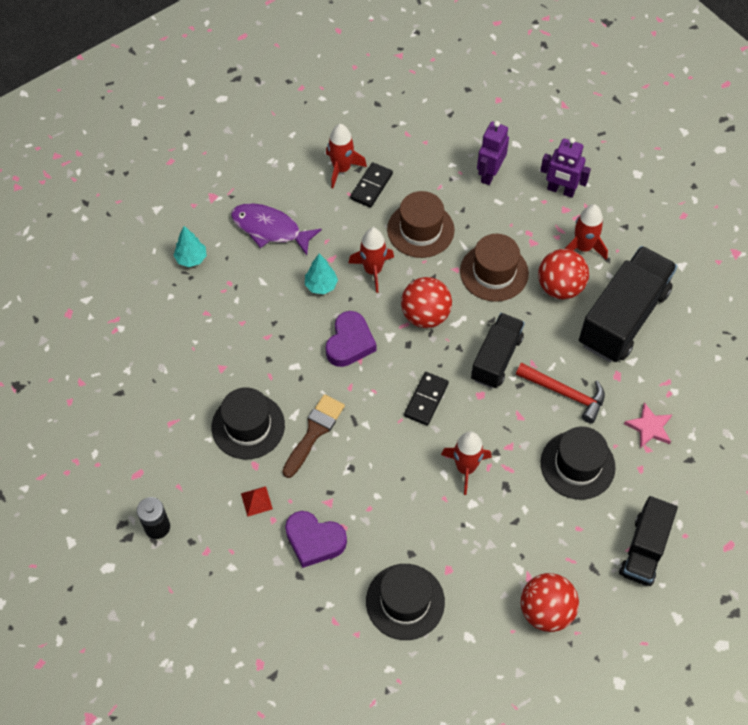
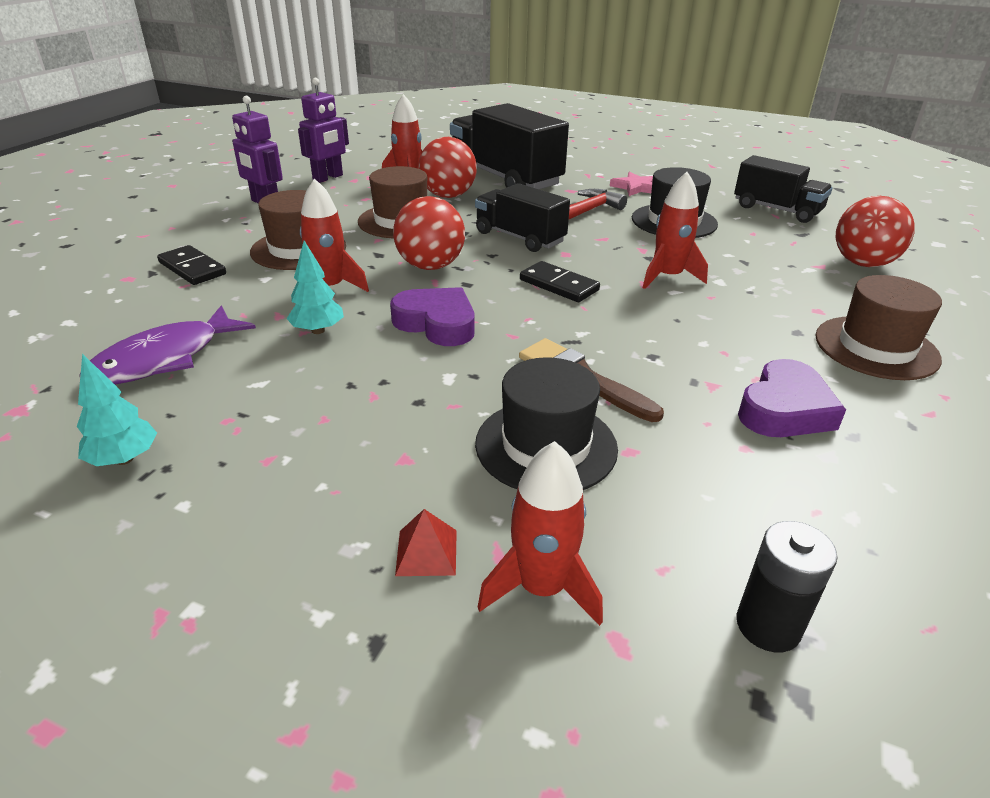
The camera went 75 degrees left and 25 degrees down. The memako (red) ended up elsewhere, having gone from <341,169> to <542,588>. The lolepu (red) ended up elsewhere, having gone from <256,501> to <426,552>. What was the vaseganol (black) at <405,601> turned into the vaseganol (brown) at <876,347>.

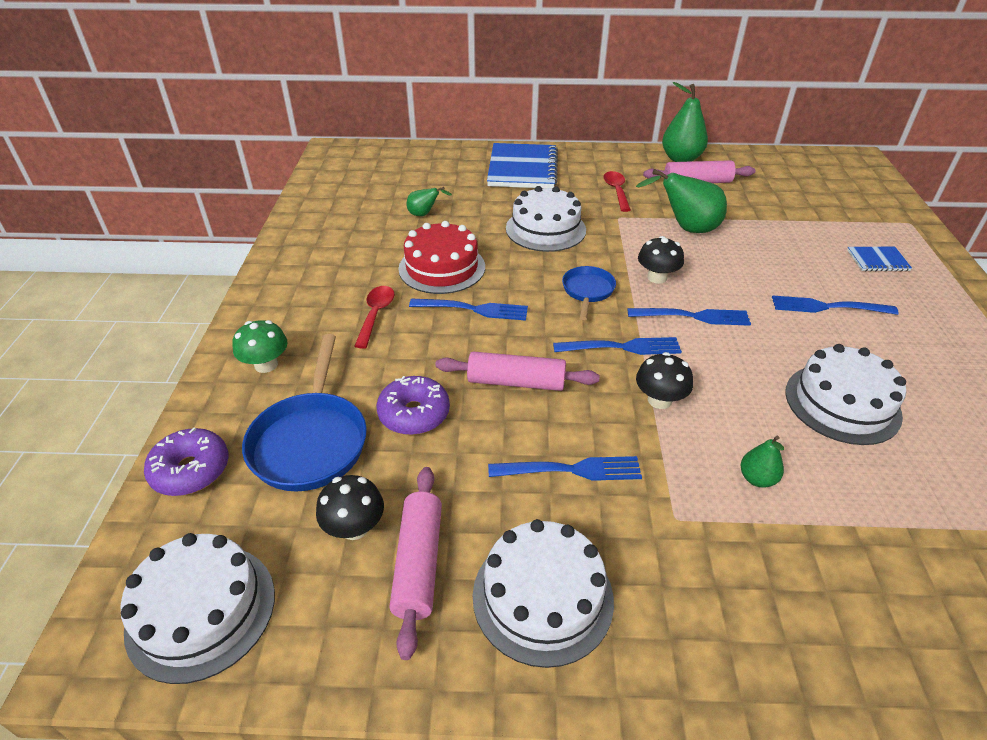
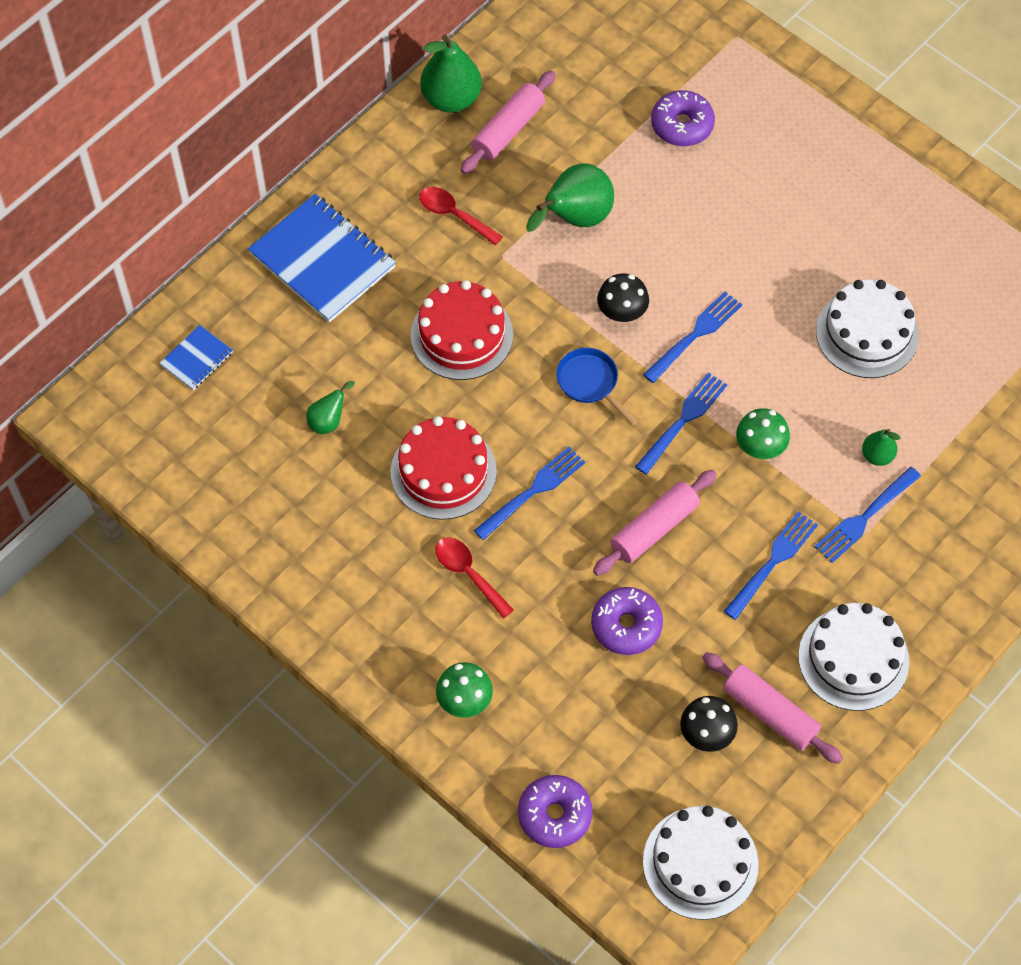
The camera went 50 degrees left and 20 degrees up. What was the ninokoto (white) at <545,229> turned into the ninokoto (red) at <462,335>. The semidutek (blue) ended up elsewhere, having gone from <877,260> to <196,359>. The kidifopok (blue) ended up elsewhere, having gone from <828,307> to <865,517>. The second view lost the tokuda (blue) at <310,441>. What was the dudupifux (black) at <659,400> turned into the dudupifux (green) at <760,447>. The second view gained the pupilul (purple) at <682,125>.

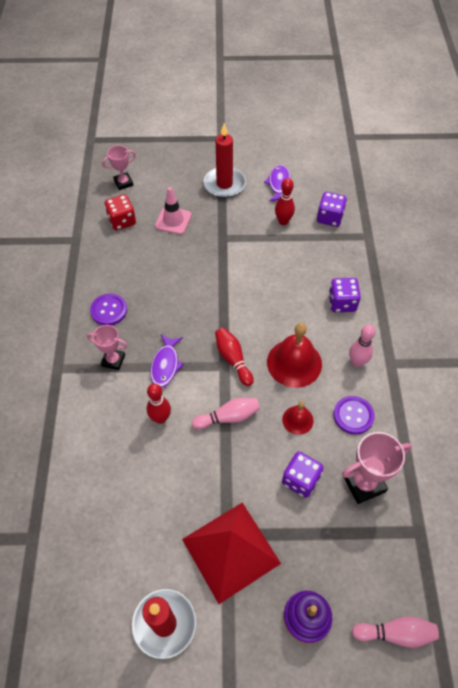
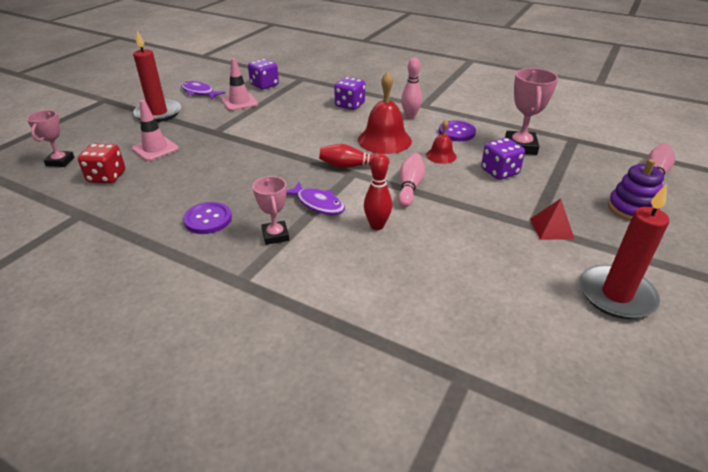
The camera went 60 degrees left and 20 degrees down. Where the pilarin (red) stood at <283,221>, the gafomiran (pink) came to stand at <239,102>. The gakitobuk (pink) at <113,360> ended up facing another way, 60 degrees counterclockwise from before. The size of the lolepu (red) at <231,551> changed by a factor of 0.44.

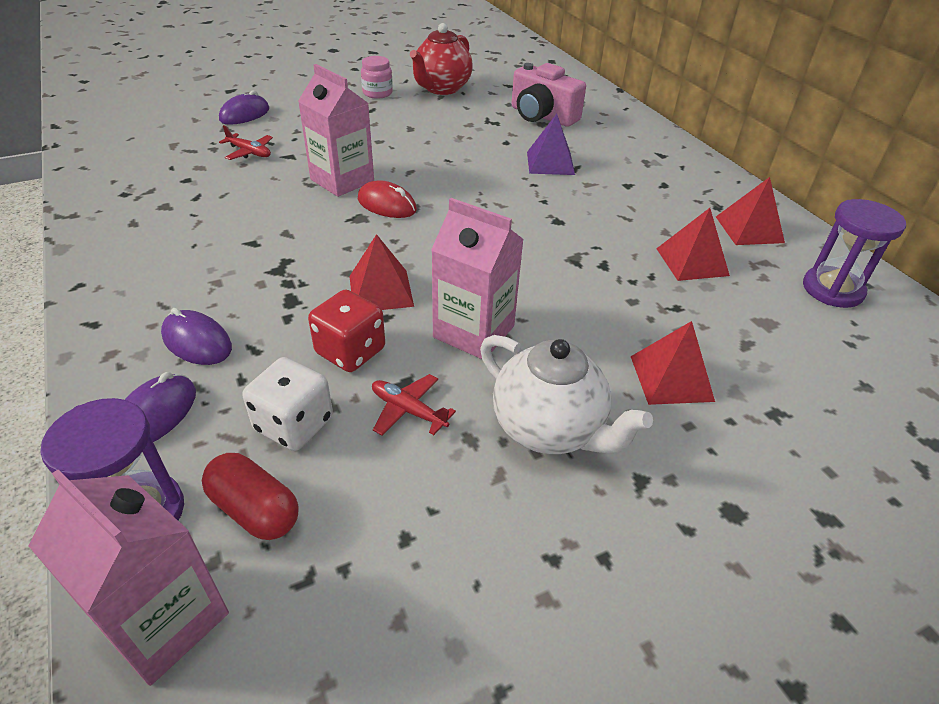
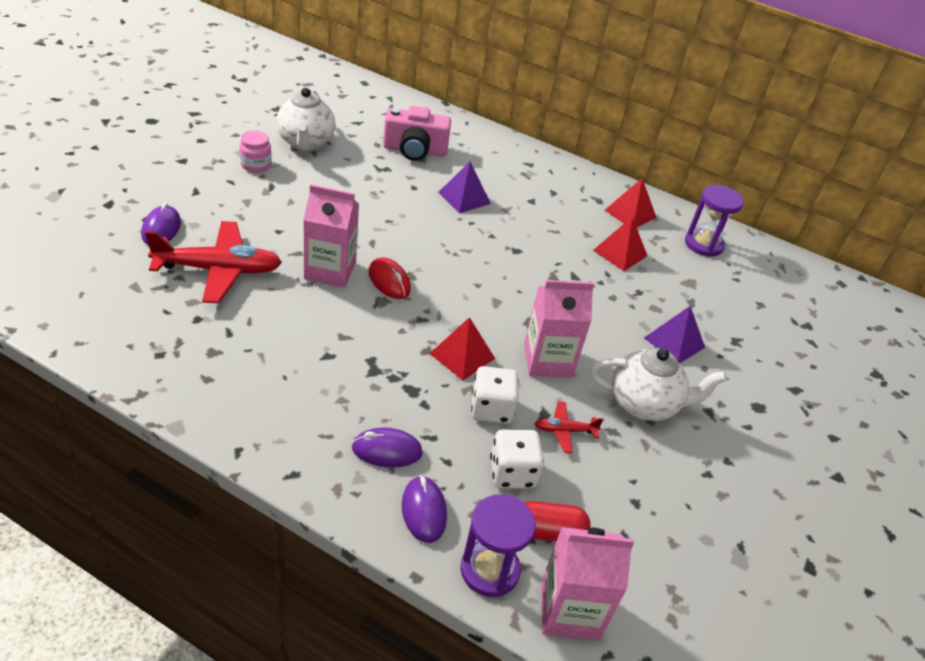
The camera went 40 degrees left and 0 degrees up. What was the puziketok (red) at <441,88> turned into the puziketok (white) at <305,143>. The size of the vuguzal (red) at <249,152> changed by a factor of 2.15. The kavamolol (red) at <387,205> ended up facing another way, 60 degrees clockwise from before. What was the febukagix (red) at <350,351> turned into the febukagix (white) at <491,409>. What was the lolepu (red) at <671,378> turned into the lolepu (purple) at <674,342>.

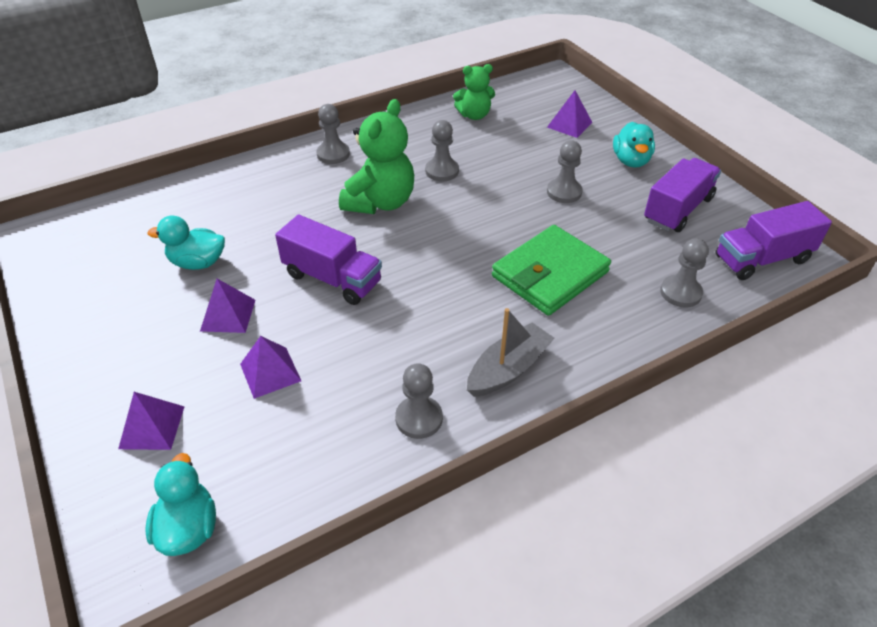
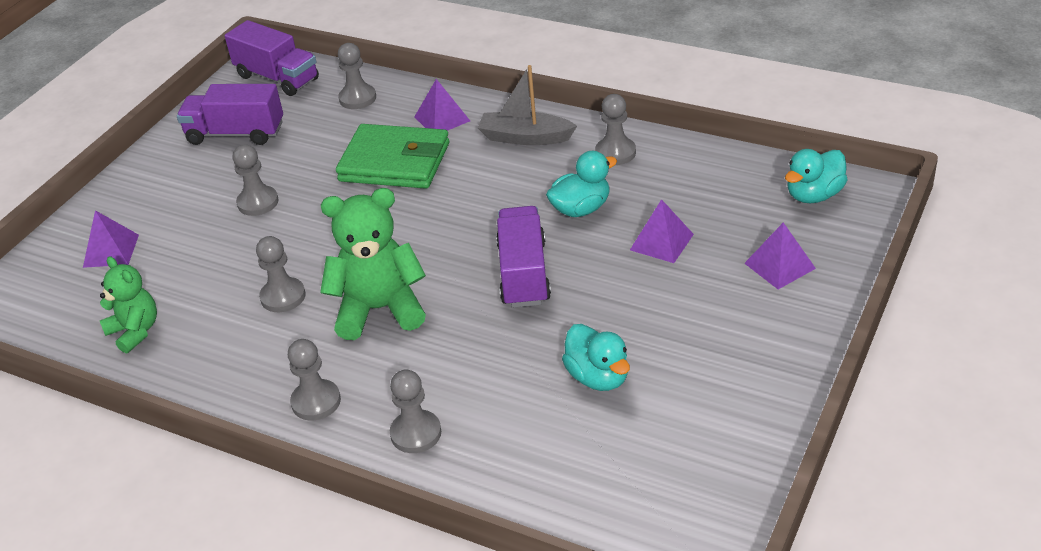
The camera went 120 degrees left and 5 degrees down. The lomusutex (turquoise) ended up elsewhere, having gone from <631,161> to <581,209>. The lolepu (purple) ended up elsewhere, having gone from <228,315> to <442,119>. The second view gained the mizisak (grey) at <416,433>.

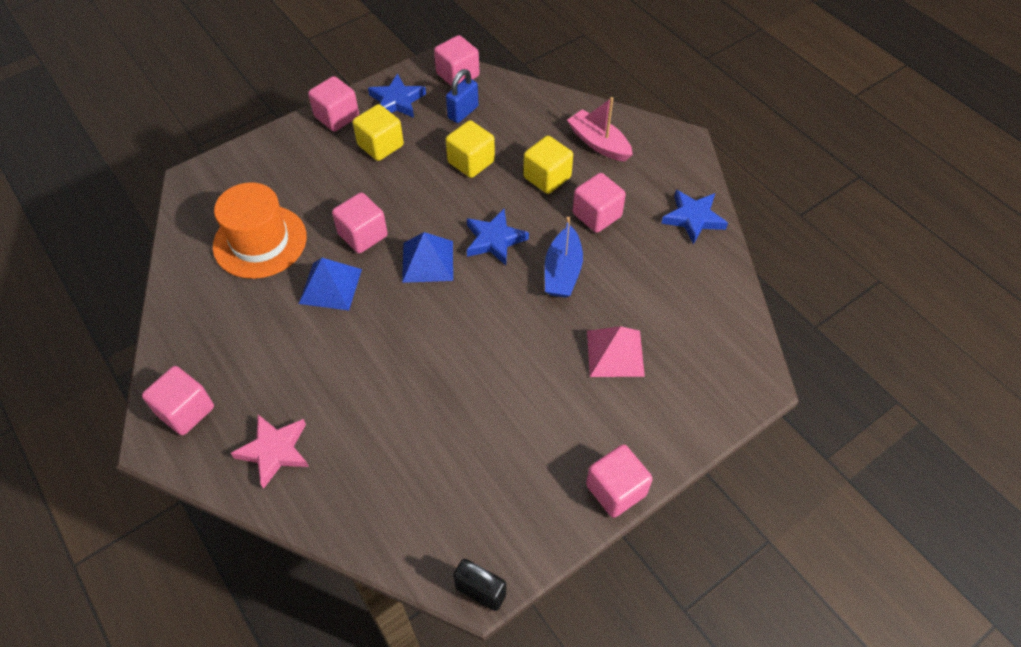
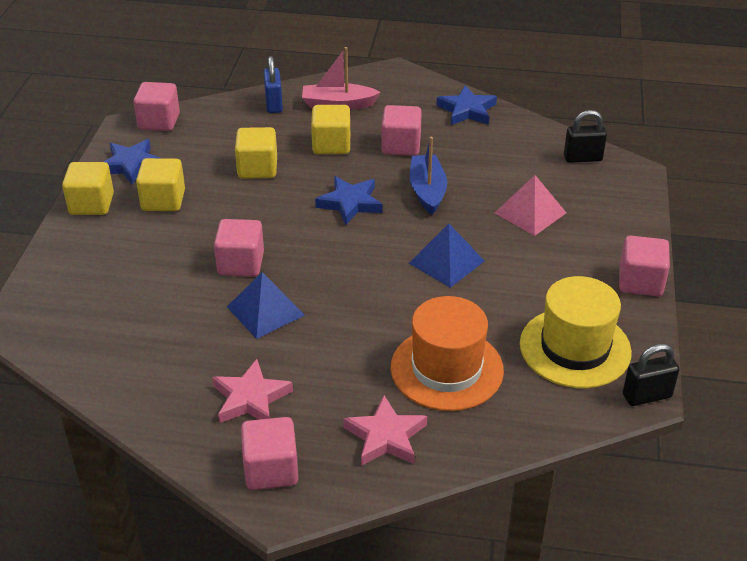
The camera went 45 degrees left and 15 degrees down. The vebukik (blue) ended up elsewhere, having gone from <463,112> to <274,104>. What was the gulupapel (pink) at <337,117> turned into the gulupapel (yellow) at <91,204>. The vaseganol (orange) ended up elsewhere, having gone from <260,241> to <446,369>. The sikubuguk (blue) at <562,271> ended up facing another way, 150 degrees counterclockwise from before. The lolepu (blue) ended up elsewhere, having gone from <428,261> to <446,262>. The second view gained the vebukik (black) at <582,158>. The second view gained the vaseganol (yellow) at <575,348>. The second view gained the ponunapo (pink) at <251,398>.

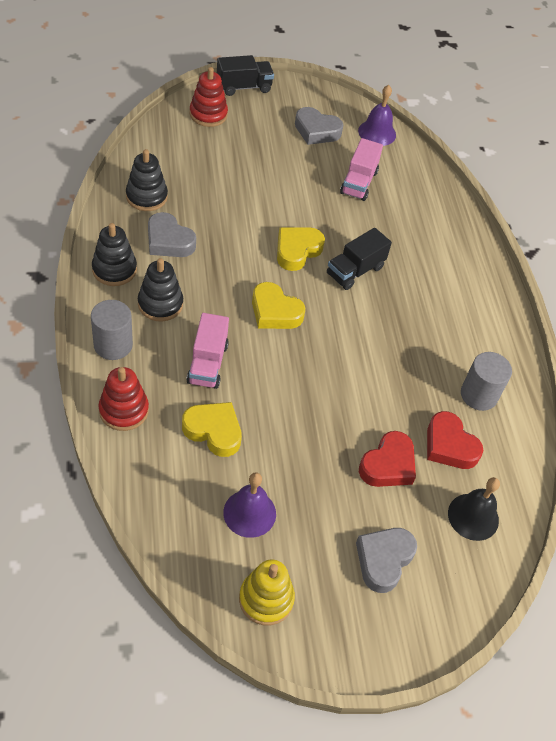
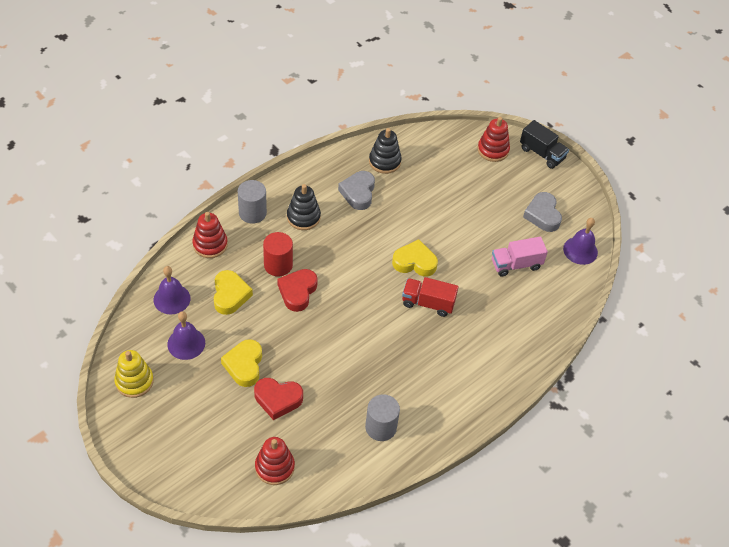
The camera went 60 degrees right and 0 degrees up. The second view lost the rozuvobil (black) at <114,269>. What was the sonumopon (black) at <355,271> turned into the sonumopon (red) at <428,303>. The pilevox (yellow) ended up elsewhere, having gone from <275,312> to <244,365>. Where the sonumopon (pink) stood at <207,363>, the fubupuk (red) came to stand at <278,265>. The pilevox (red) ended up elsewhere, having gone from <449,445> to <297,292>. Where the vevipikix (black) stood at <473,516>, the rozuvobil (red) came to stand at <274,467>. The second view lost the pilevox (grey) at <383,560>. The second view gained the vevipikix (purple) at <172,299>.

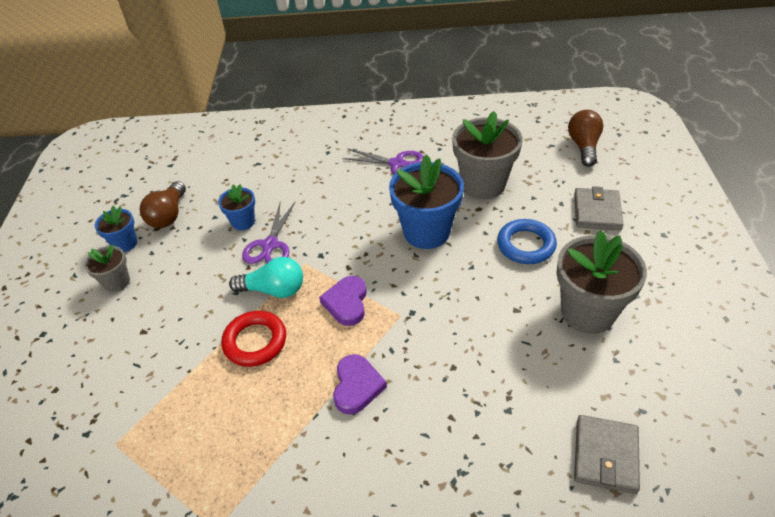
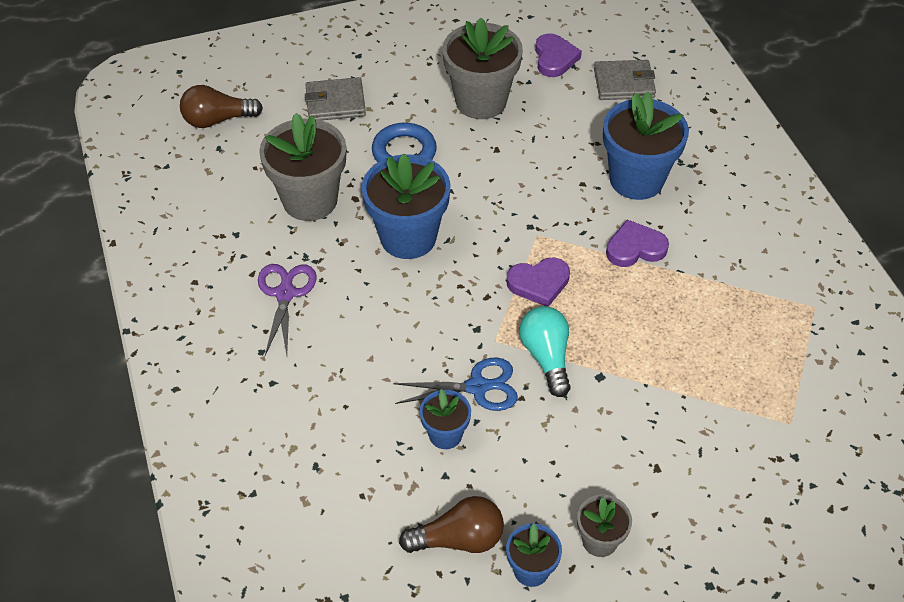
The camera went 110 degrees left and 5 degrees up. What was the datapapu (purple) at <270,245> turned into the datapapu (blue) at <477,387>. The second view lost the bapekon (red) at <255,341>. The second view gained the pilevox (purple) at <554,58>. The second view gained the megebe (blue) at <636,179>.

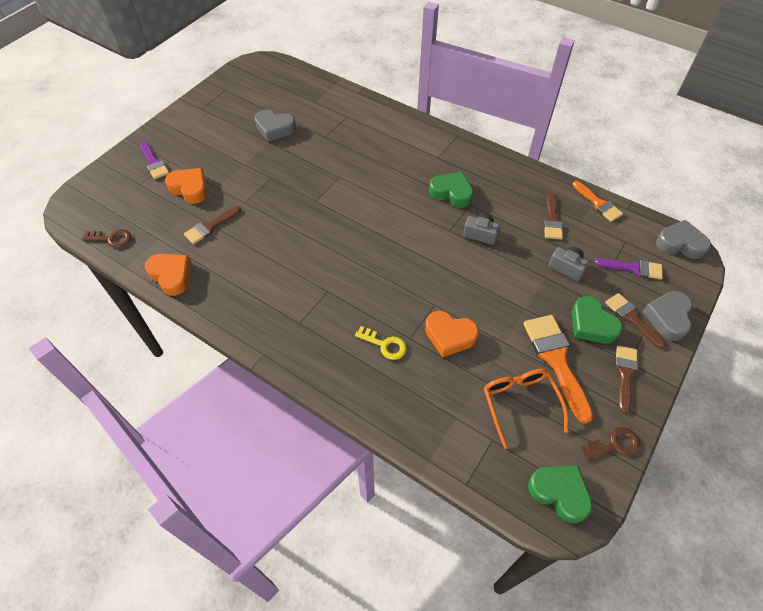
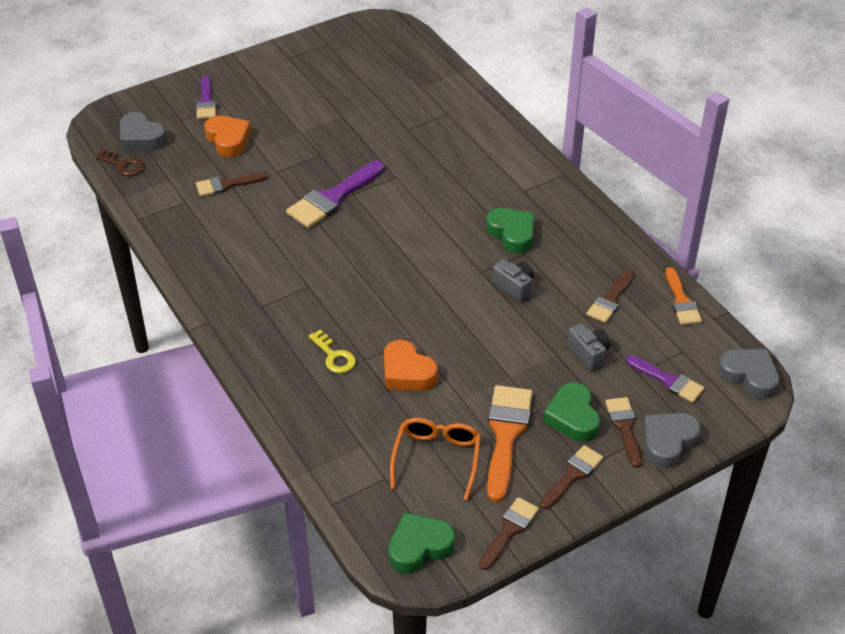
The camera went 25 degrees right and 10 degrees down. The pilevox (grey) ended up elsewhere, having gone from <275,128> to <141,138>. The second view lost the pilevox (orange) at <171,276>. Where the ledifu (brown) stood at <614,444>, the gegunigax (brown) came to stand at <509,530>. The pilevox (green) at <559,493> ended up facing another way, 90 degrees counterclockwise from before. The second view gained the gegunigax (purple) at <332,198>.

